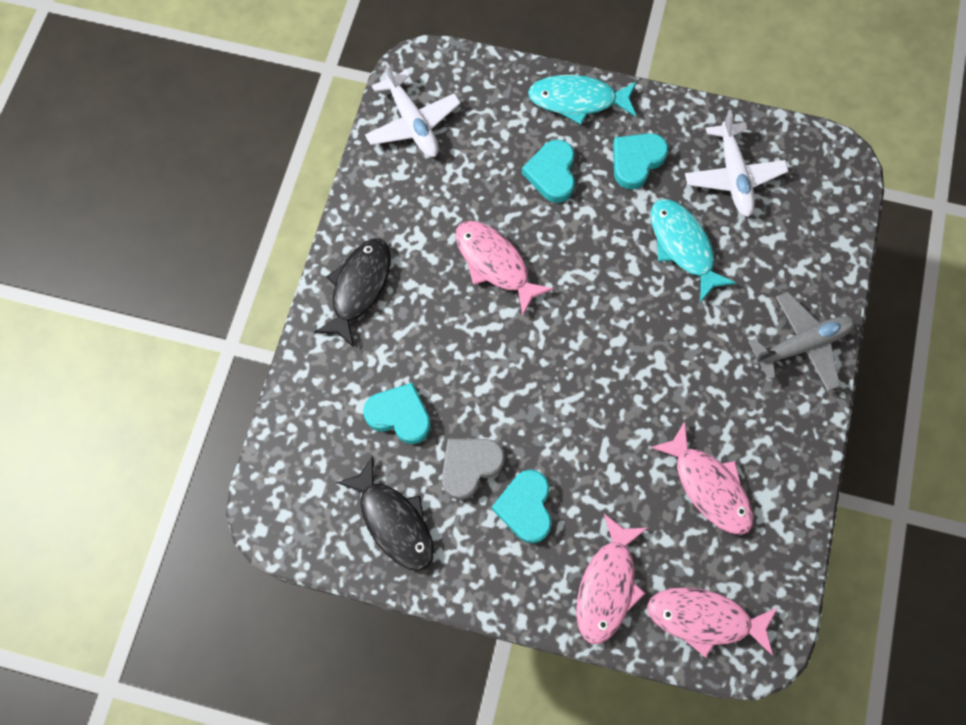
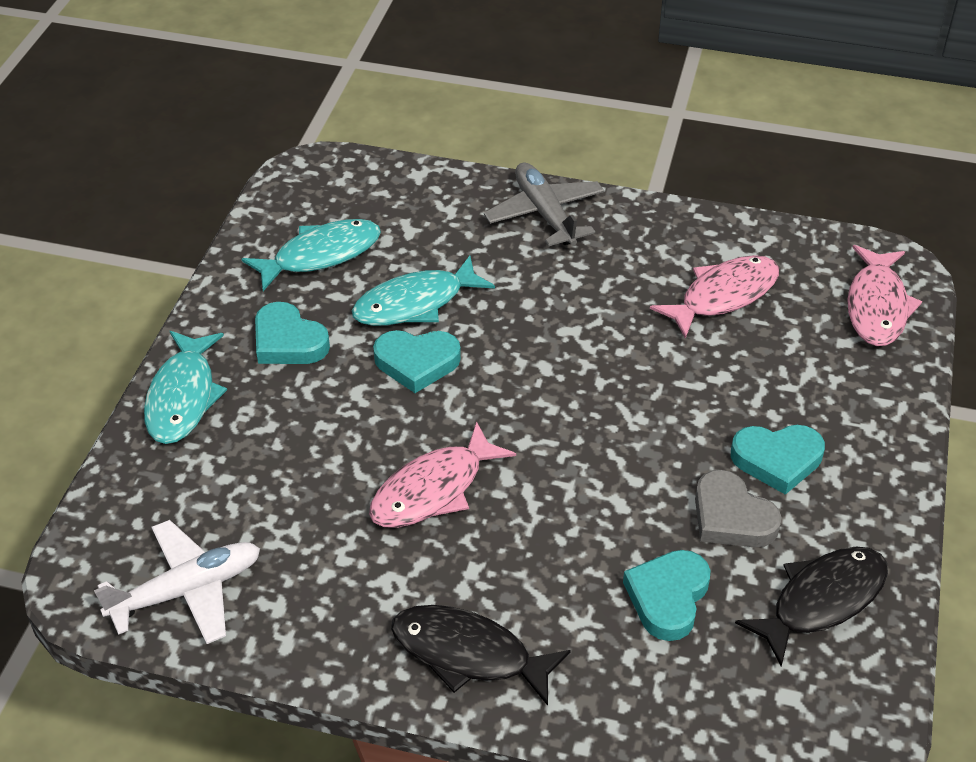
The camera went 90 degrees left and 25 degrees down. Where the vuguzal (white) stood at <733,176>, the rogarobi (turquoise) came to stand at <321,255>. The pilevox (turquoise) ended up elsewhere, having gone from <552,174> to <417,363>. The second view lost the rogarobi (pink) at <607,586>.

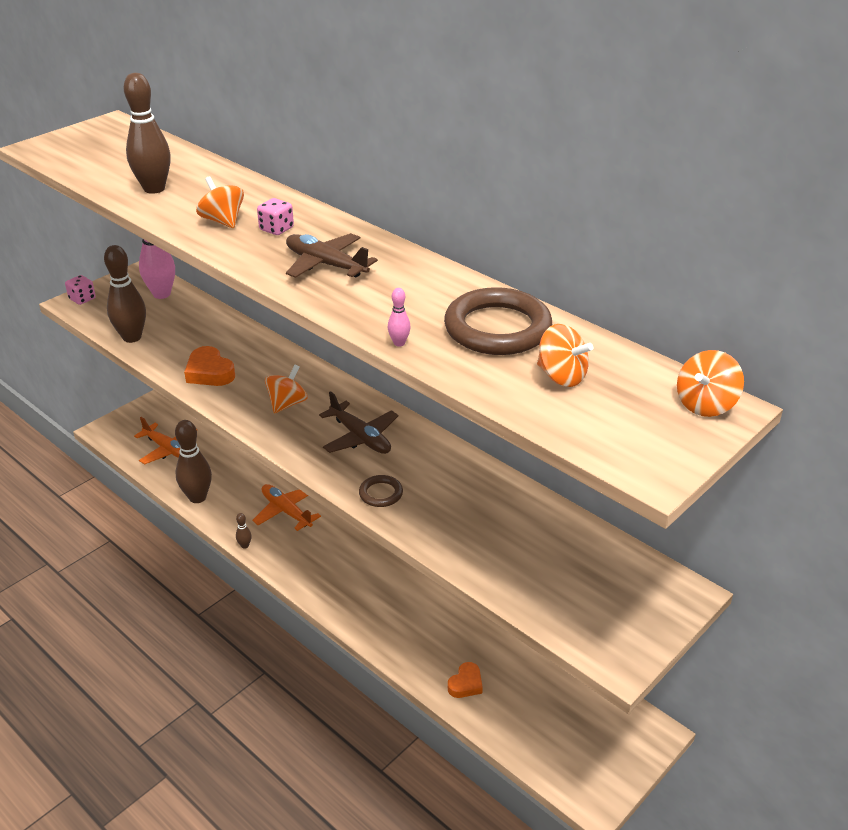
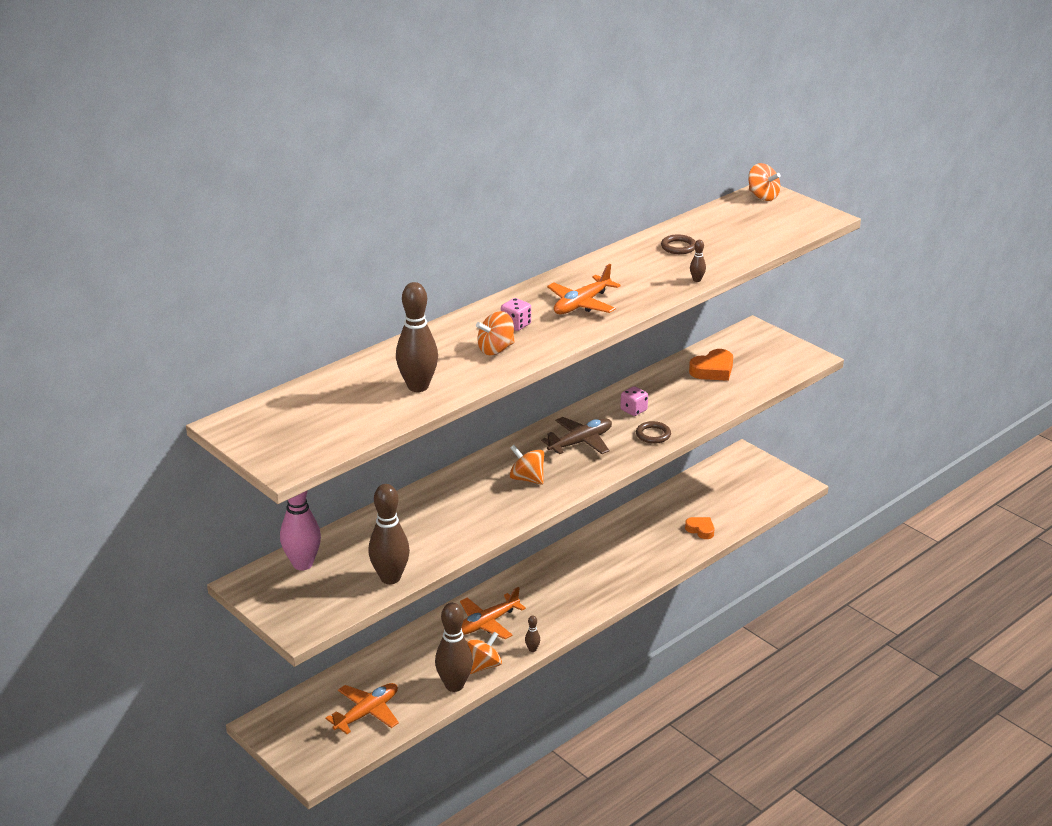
The camera went 85 degrees left and 5 degrees down. What was the vuguzal (brown) at <325,265> turned into the vuguzal (orange) at <581,304>. The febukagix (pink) ended up elsewhere, having gone from <82,299> to <633,410>. The size of the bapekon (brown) at <497,328> changed by a factor of 0.48. What was the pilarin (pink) at <399,343> turned into the pilarin (brown) at <697,280>. The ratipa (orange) ended up elsewhere, having gone from <561,376> to <483,666>. The pilevox (orange) ended up elsewhere, having gone from <209,372> to <713,370>.

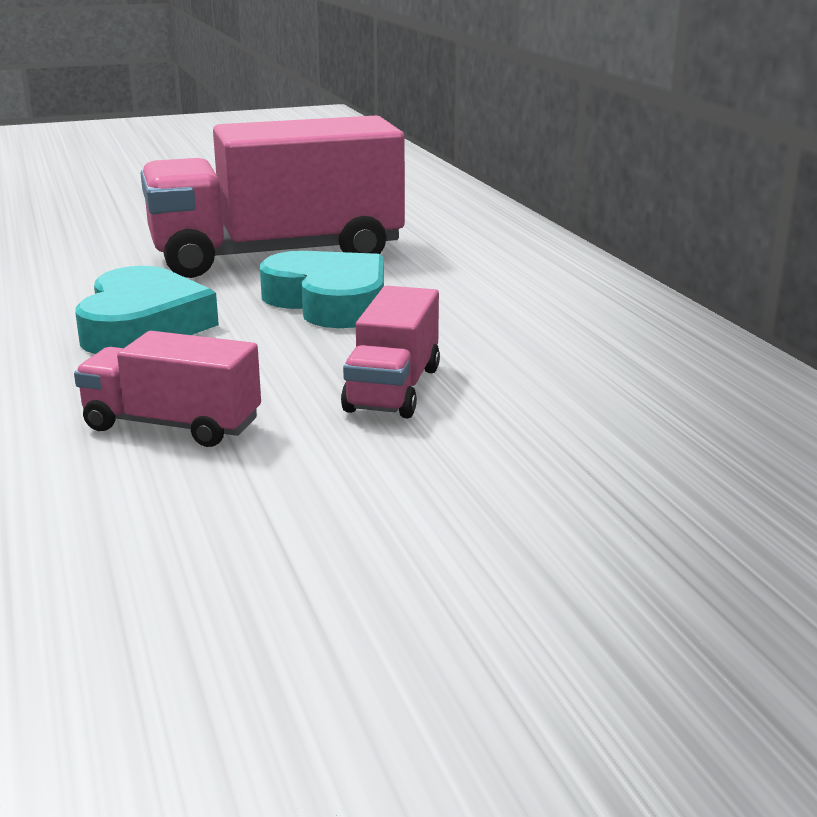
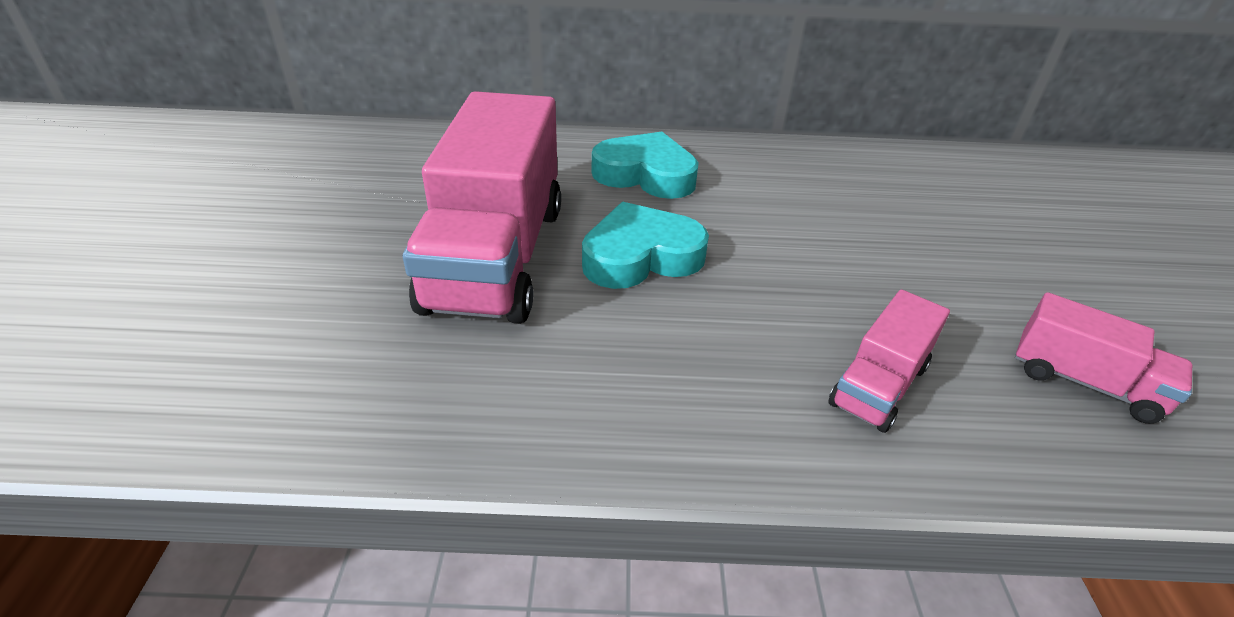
The camera went 70 degrees left and 15 degrees up. The pilevox (turquoise) ended up elsewhere, having gone from <143,325> to <645,175>. The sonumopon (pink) ended up elsewhere, having gone from <393,389> to <1084,382>.

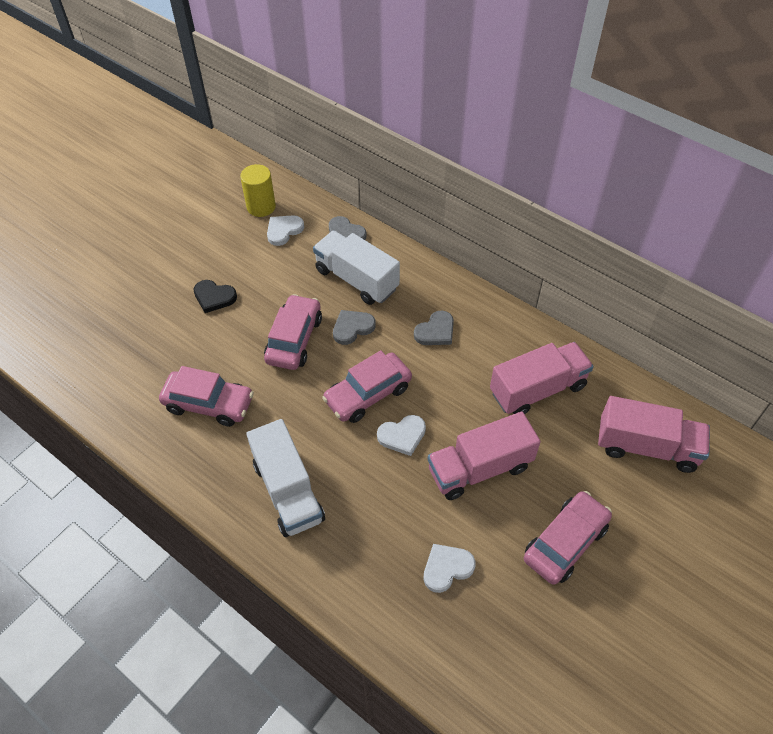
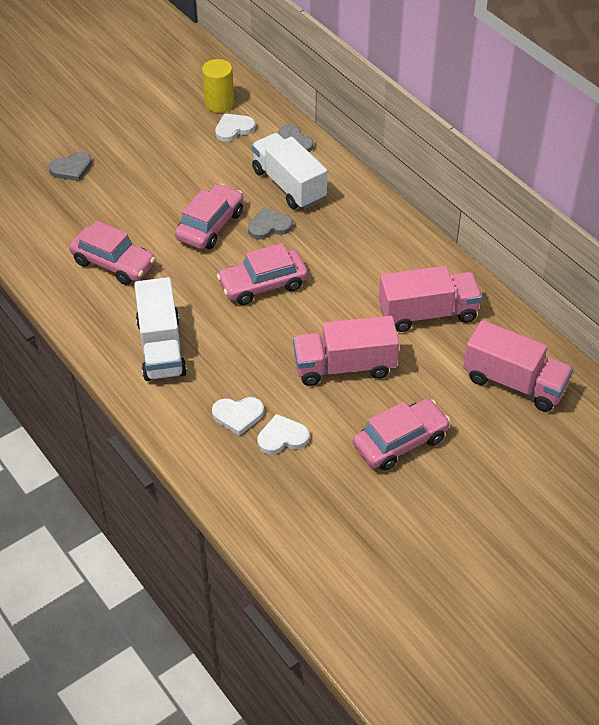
The camera went 15 degrees right and 5 degrees down. The second view lost the pilevox (black) at <214,297>. The pilevox (grey) ended up elsewhere, having gone from <435,331> to <71,168>. The pilevox (white) ended up elsewhere, having gone from <402,436> to <238,415>.

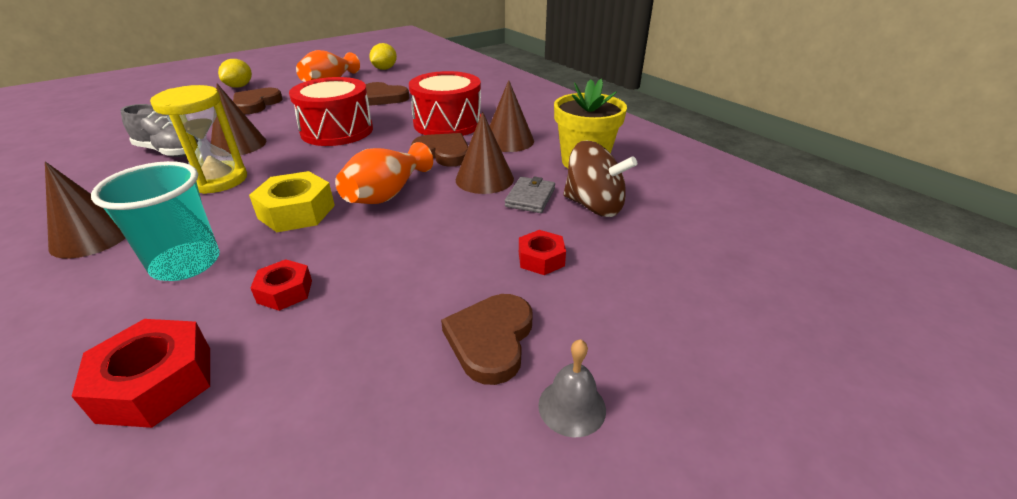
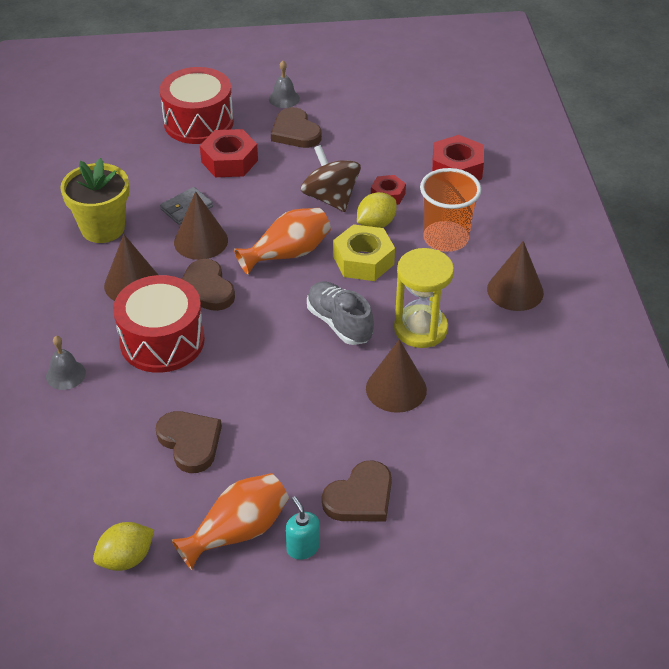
The camera went 150 degrees left and 10 degrees up. The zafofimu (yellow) ended up elsewhere, having gone from <239,86> to <376,224>. The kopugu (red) ended up elsewhere, having gone from <337,131> to <198,122>. The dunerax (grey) ended up elsewhere, having gone from <170,152> to <339,323>. The ratipa (brown) ended up elsewhere, having gone from <594,206> to <330,198>. What was the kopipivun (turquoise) at <186,264> turned into the kopipivun (orange) at <445,238>. The size of the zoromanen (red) at <541,259> changed by a factor of 1.65. The pilevox (brown) at <491,340> ended up facing another way, 105 degrees clockwise from before. The second view gained the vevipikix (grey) at <65,374>. The second view gained the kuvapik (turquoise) at <303,547>.

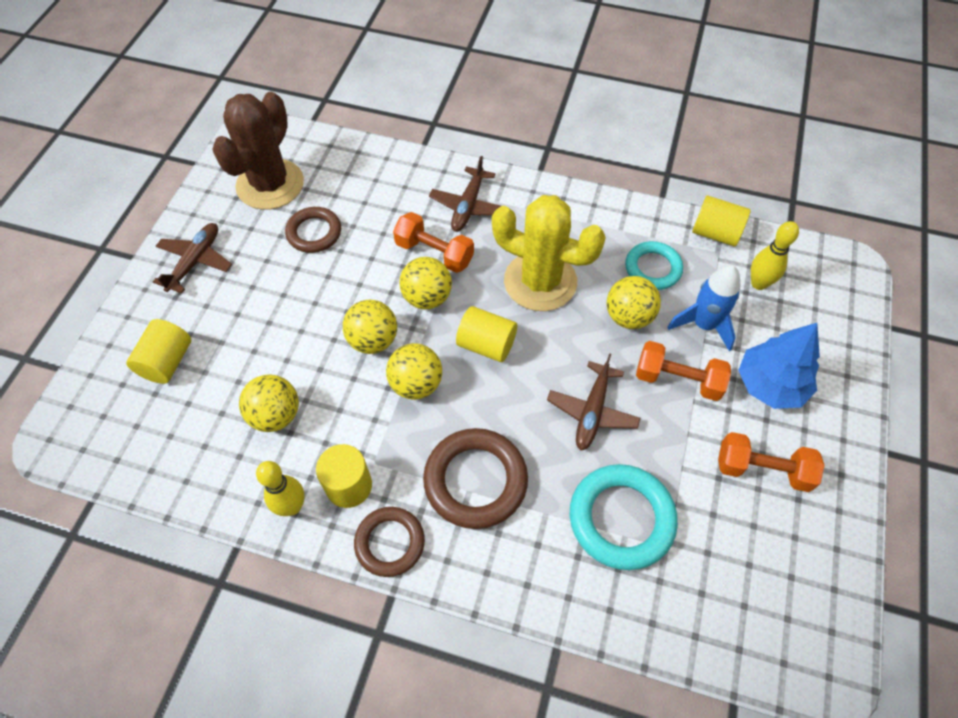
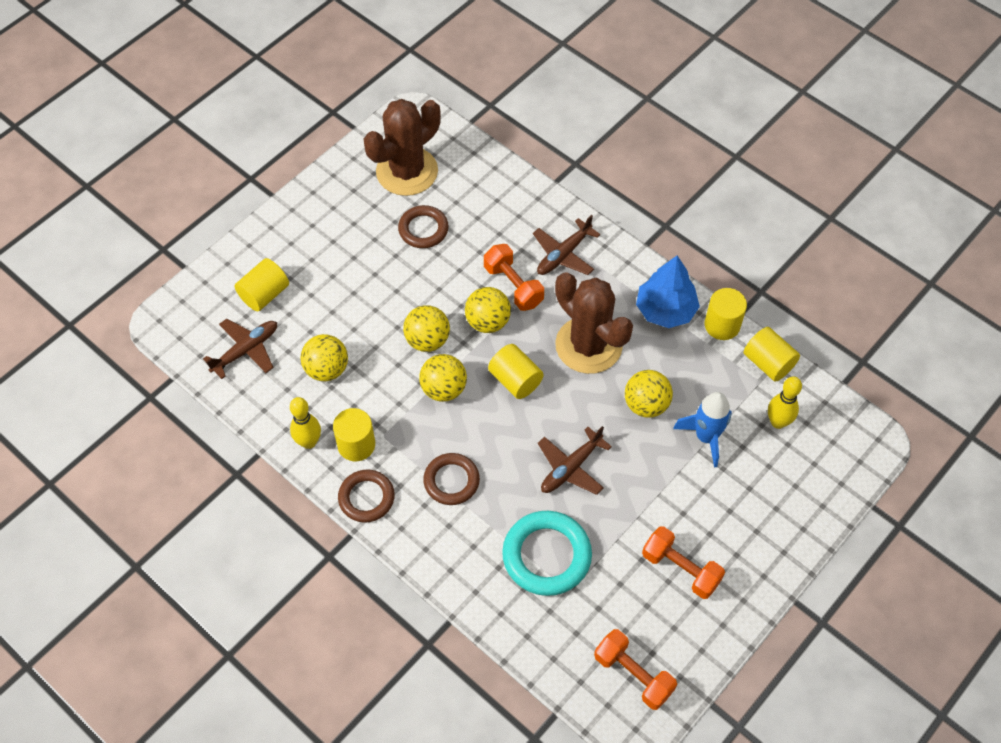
The camera went 25 degrees right and 0 degrees up. What was the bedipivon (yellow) at <540,281> turned into the bedipivon (brown) at <588,345>. The vuguzal (brown) ended up elsewhere, having gone from <195,261> to <246,350>. The second view lost the bapekon (turquoise) at <653,268>. The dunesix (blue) ended up elsewhere, having gone from <770,384> to <665,310>. The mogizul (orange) ended up elsewhere, having gone from <678,380> to <633,674>. The size of the bapekon (brown) at <475,481> changed by a factor of 0.65. The second view gained the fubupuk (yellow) at <722,325>.

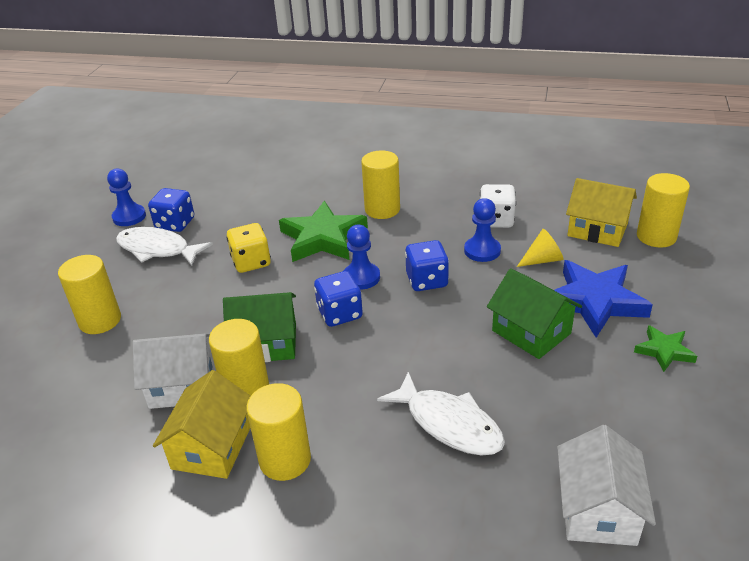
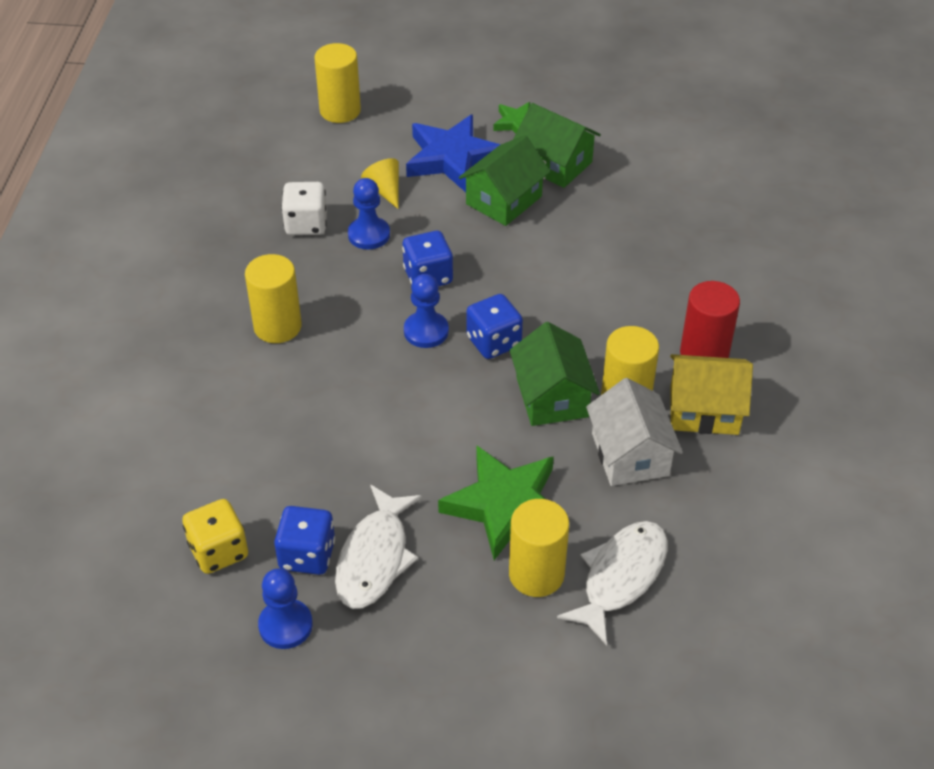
The camera went 100 degrees left and 10 degrees up. The second view lost the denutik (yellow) at <597,229>. The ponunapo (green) ended up elsewhere, having gone from <323,238> to <505,505>. The febukagix (yellow) ended up elsewhere, having gone from <251,262> to <219,551>. The rogarobi (white) ended up elsewhere, having gone from <448,423> to <620,577>. What was the fubupuk (yellow) at <285,460> turned into the fubupuk (red) at <704,354>. The second view lost the denutik (white) at <598,510>. The second view gained the denutik (green) at <555,164>.

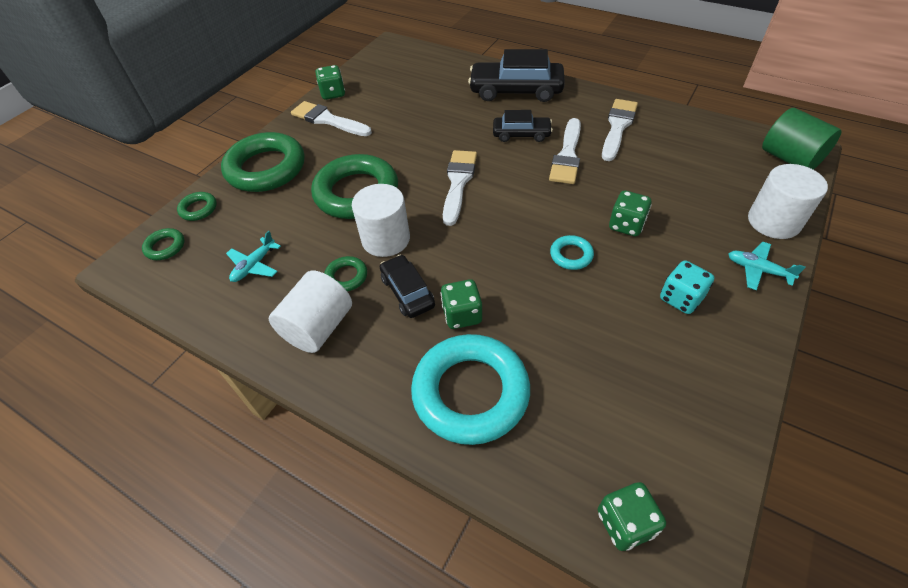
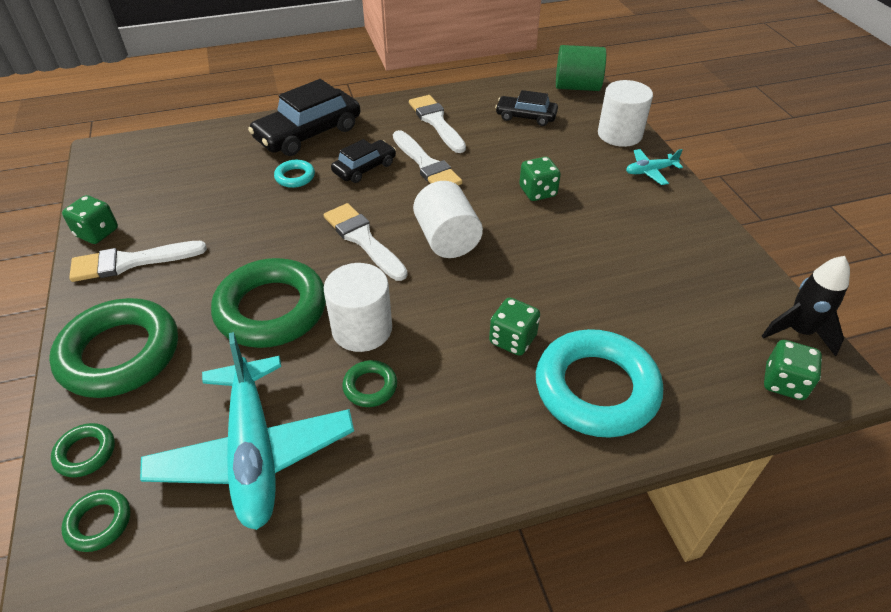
The camera went 50 degrees left and 5 degrees down. The size of the vuguzal (turquoise) at <254,265> changed by a factor of 2.29. The bapekon (turquoise) ended up elsewhere, having gone from <571,255> to <295,177>. The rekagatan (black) ended up elsewhere, having gone from <407,292> to <526,116>. The second view lost the febukagix (turquoise) at <681,298>. The fubupuk (white) ended up elsewhere, having gone from <318,327> to <447,239>. The second view gained the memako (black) at <798,331>.

